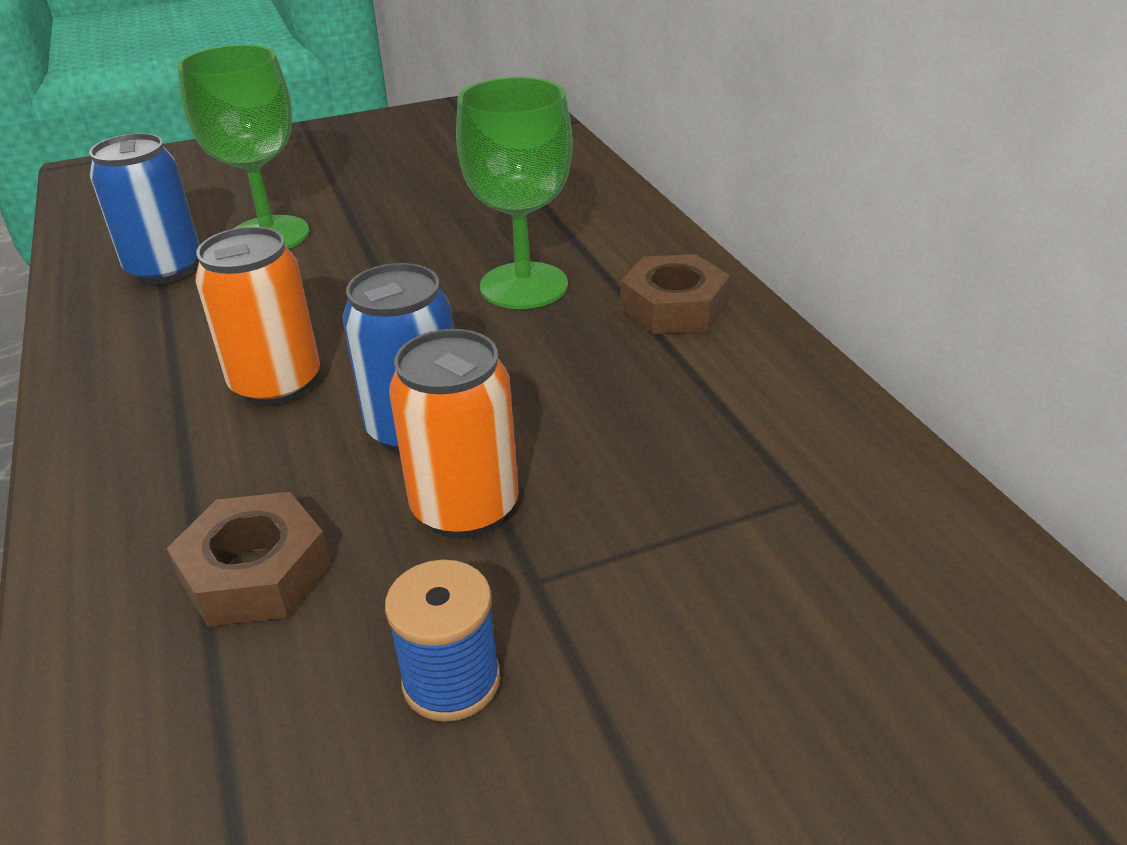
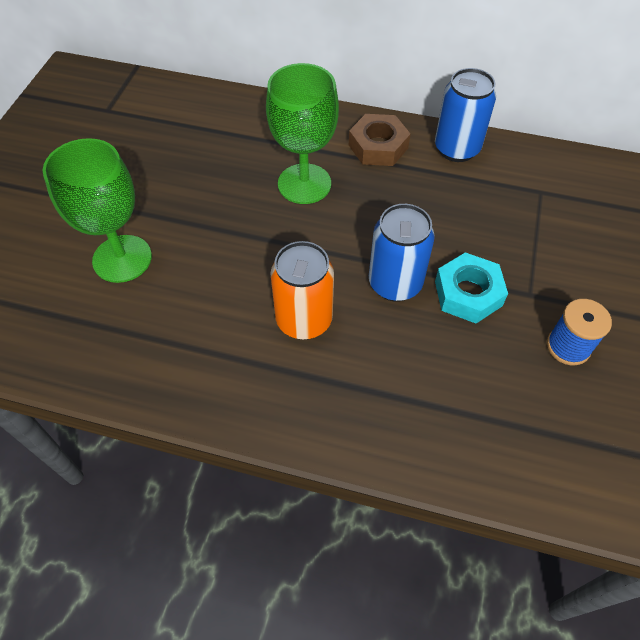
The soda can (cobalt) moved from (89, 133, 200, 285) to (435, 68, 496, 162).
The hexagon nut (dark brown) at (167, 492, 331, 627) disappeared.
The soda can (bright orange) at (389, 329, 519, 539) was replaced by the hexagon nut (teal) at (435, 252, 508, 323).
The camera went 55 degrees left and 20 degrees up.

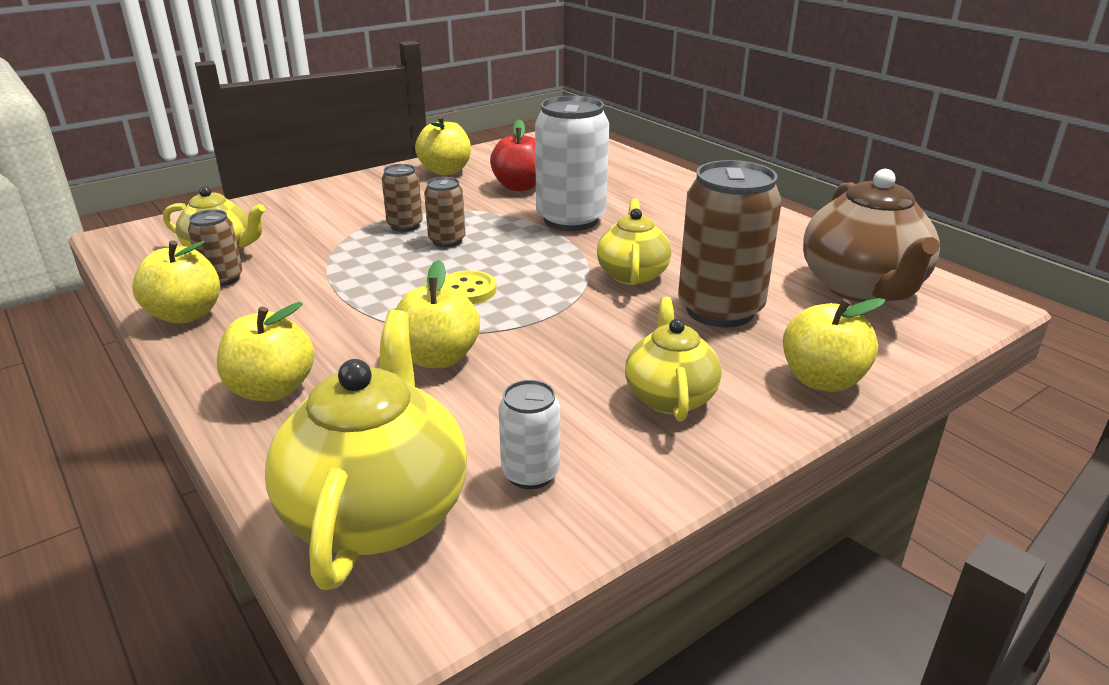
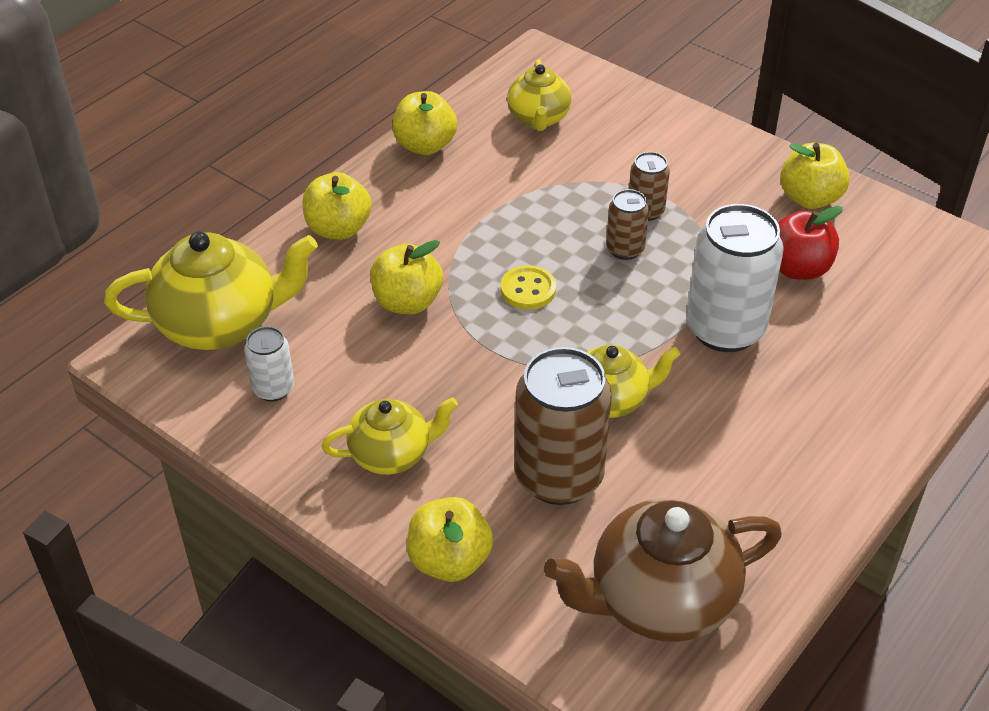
The soda can (dark brown) at (188, 209, 243, 286) disappeared.
The camera went 75 degrees right and 15 degrees up.

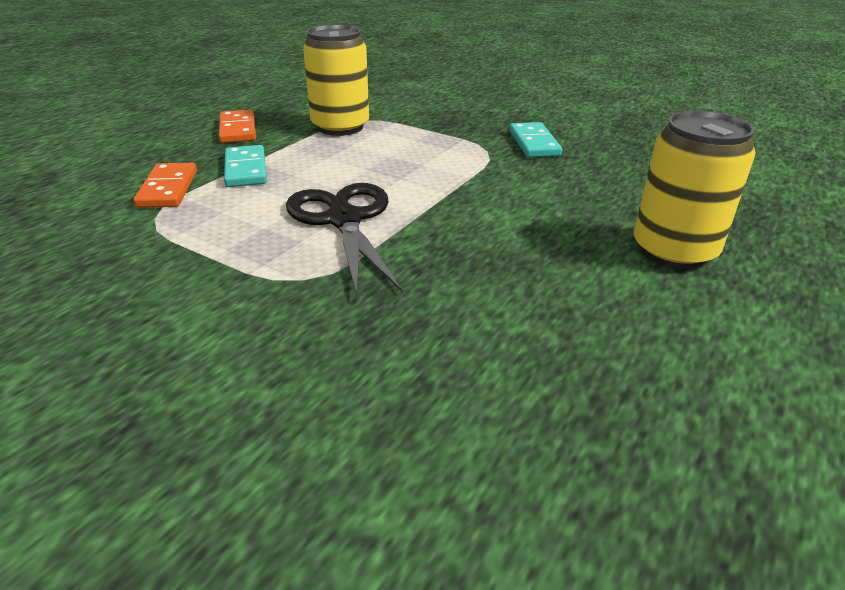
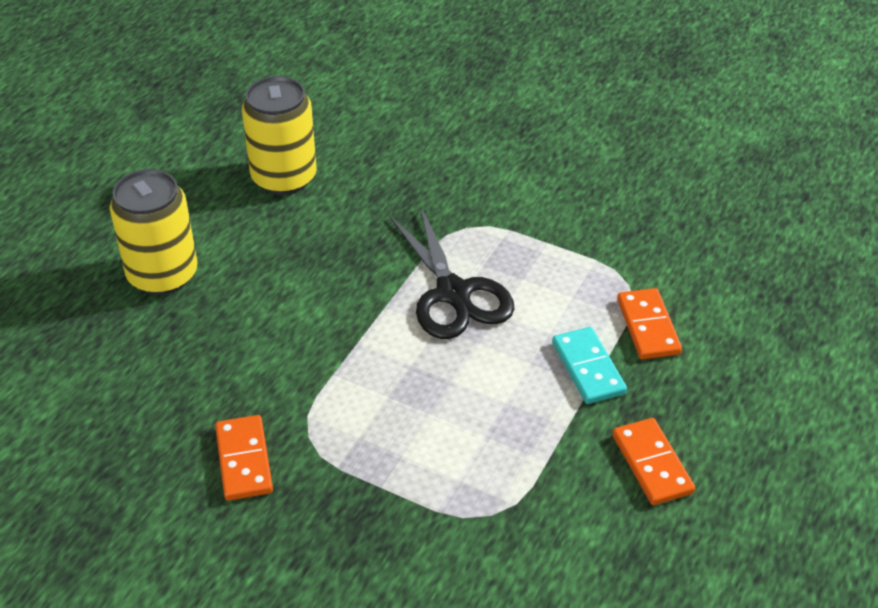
The soda can (golden) moved from (303, 25, 369, 136) to (242, 76, 317, 195).
The domino (teal) at (509, 122, 562, 157) became the domino (bright orange) at (215, 415, 273, 501).
The camera went 175 degrees right and 10 degrees up.

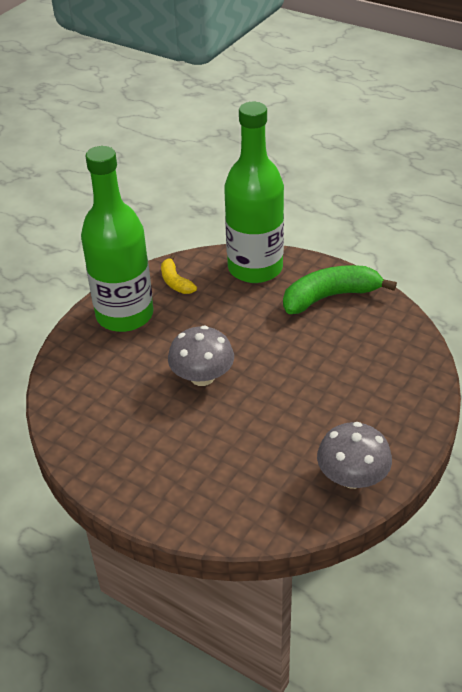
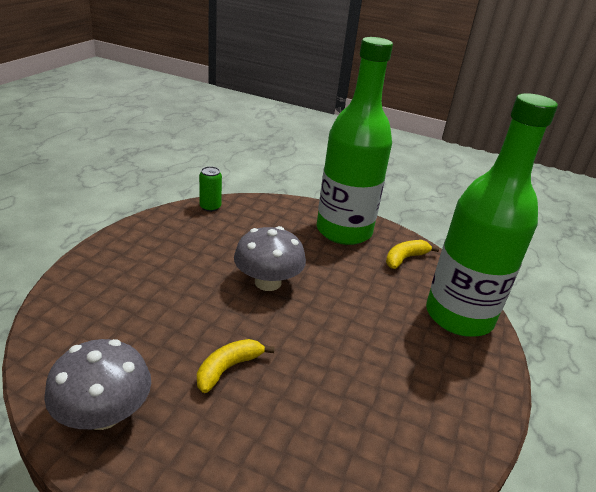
The toy banana (green) at (283, 265, 397, 314) disappeared.
The toy banana (golden) at (197, 339, 274, 393) appeared.
The soda can (green) at (199, 166, 222, 212) appeared.
The camera went 75 degrees right and 10 degrees down.

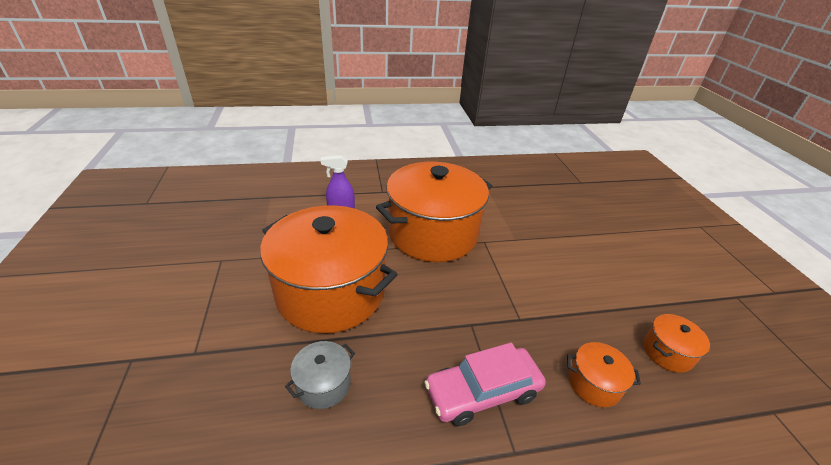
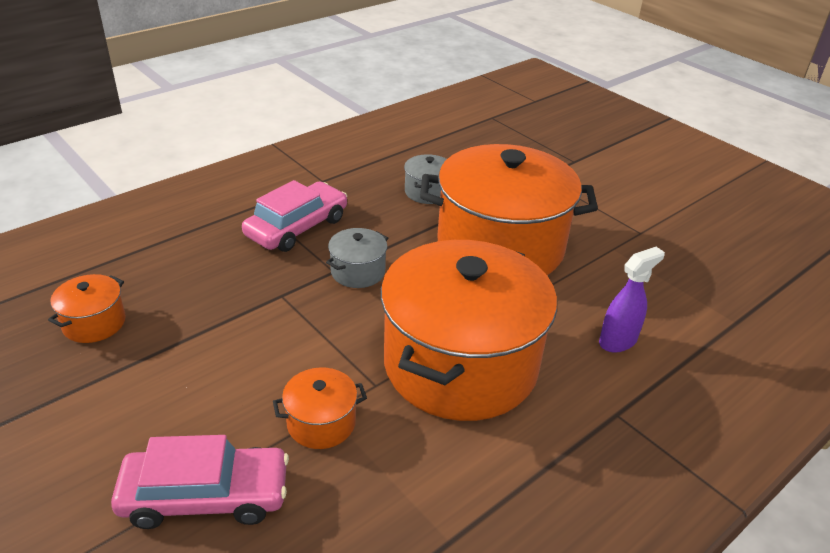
The cooking pot (bright orange) moved from (567, 342, 641, 407) to (273, 368, 367, 449).
The toy car (pink) at (111, 435, 289, 529) appeared.
The cooking pot (gray) at (326, 228, 388, 288) appeared.
The camera went 150 degrees right and 0 degrees up.

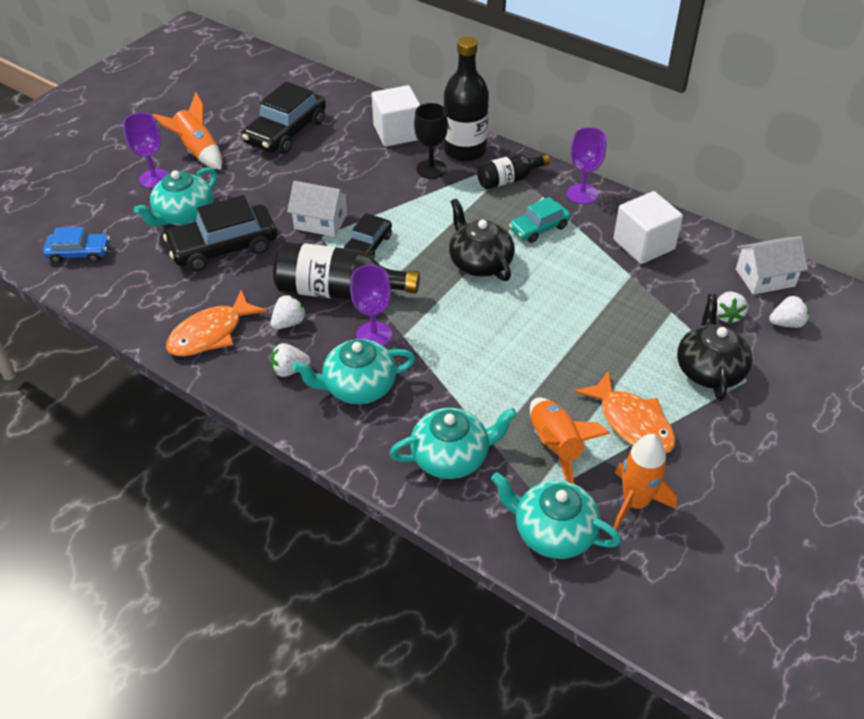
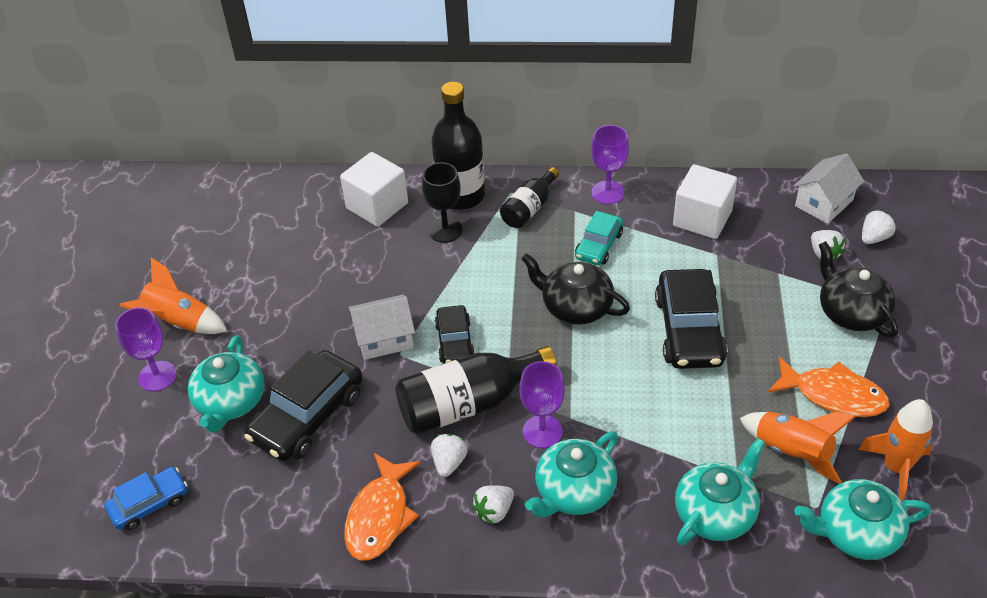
The toy car (ebony) moved from (242, 82, 326, 154) to (655, 269, 728, 369).
The camera went 30 degrees left and 0 degrees up.

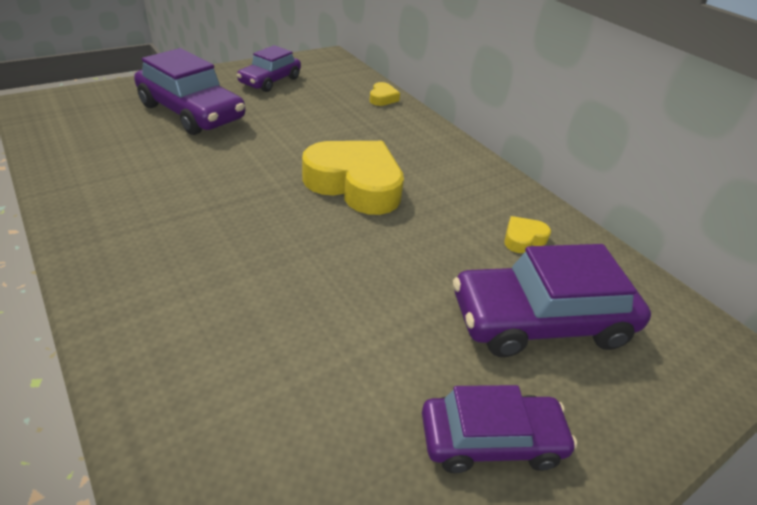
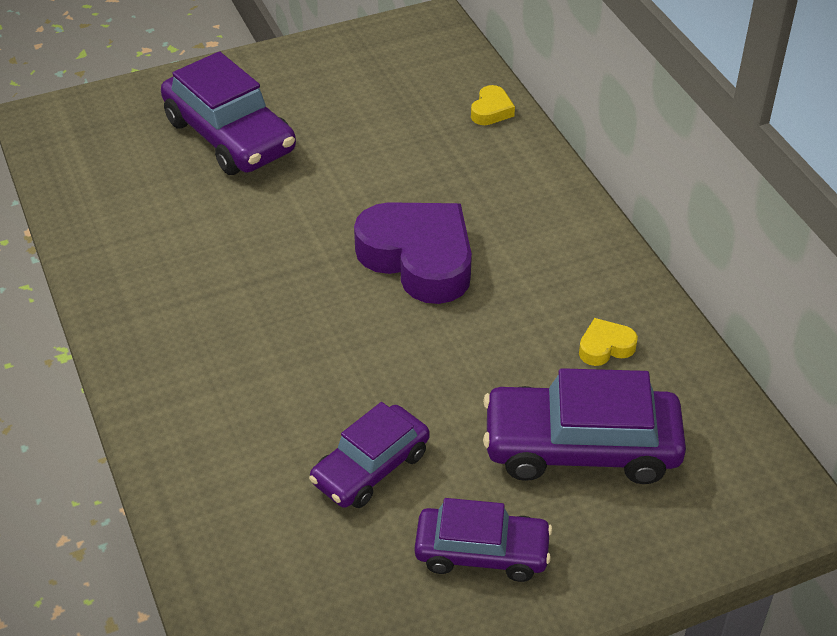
The toy car (violet) moved from (237, 45, 301, 92) to (309, 402, 430, 508).
The heart shape (golden) at (302, 141, 404, 215) became the heart shape (violet) at (354, 202, 472, 304).
The camera went 15 degrees right and 5 degrees up.

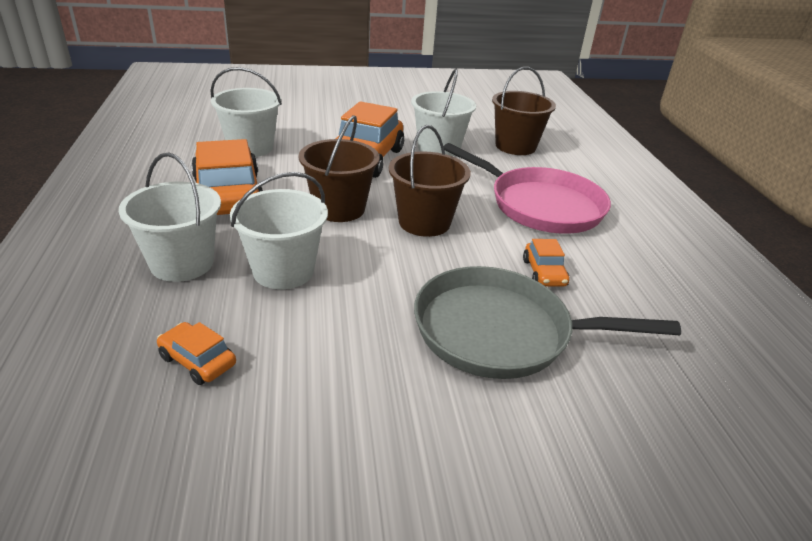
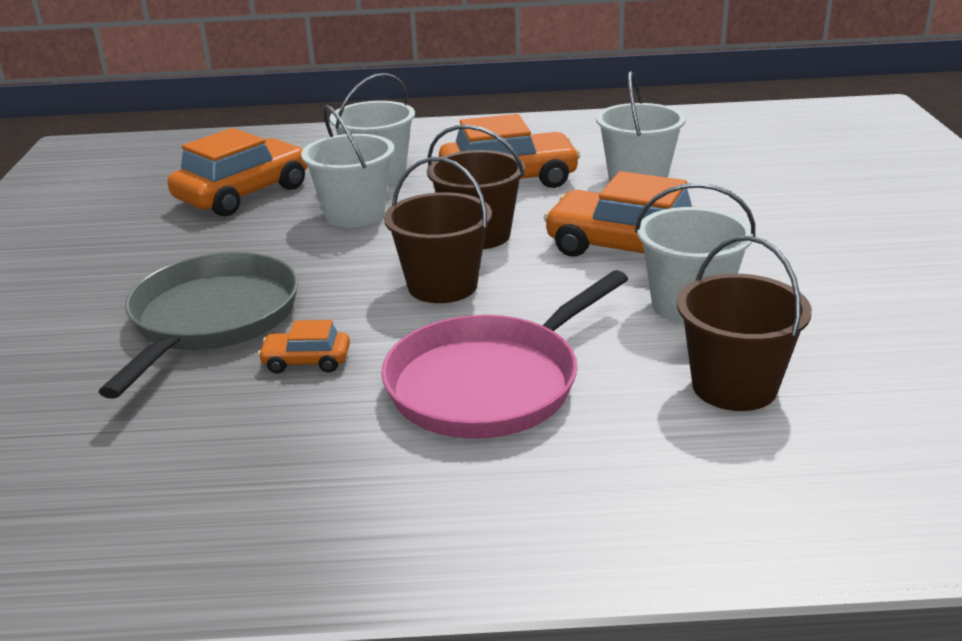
The toy car (bright orange) at (157, 322, 236, 385) changed to 2.13 times the size.
The camera went 100 degrees right and 5 degrees down.

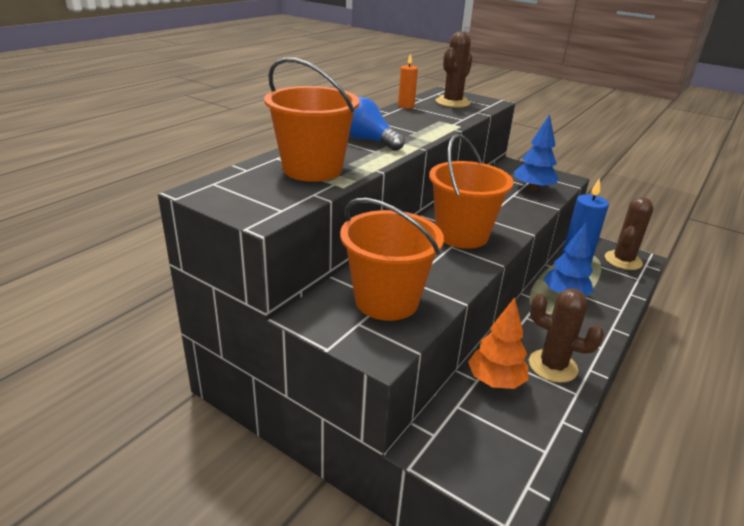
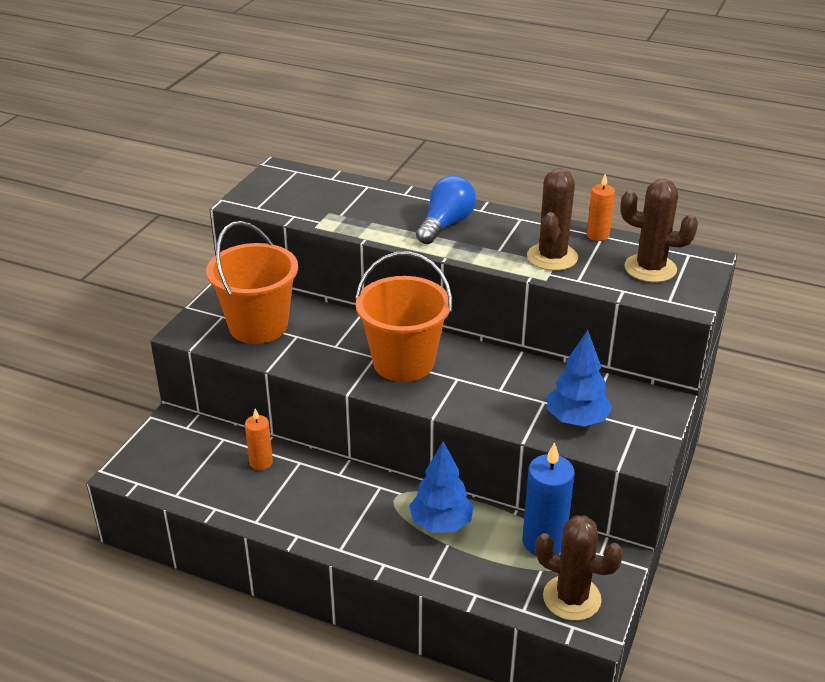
The pail (bright orange) at (264, 57, 360, 182) disappeared.
The toy tree (bright orange) at (468, 297, 528, 389) was replaced by the candle (bright orange) at (245, 409, 273, 470).
The saguaro cactus (dark brown) moved from (529, 288, 604, 383) to (527, 168, 578, 271).
The camera went 80 degrees right and 5 degrees up.

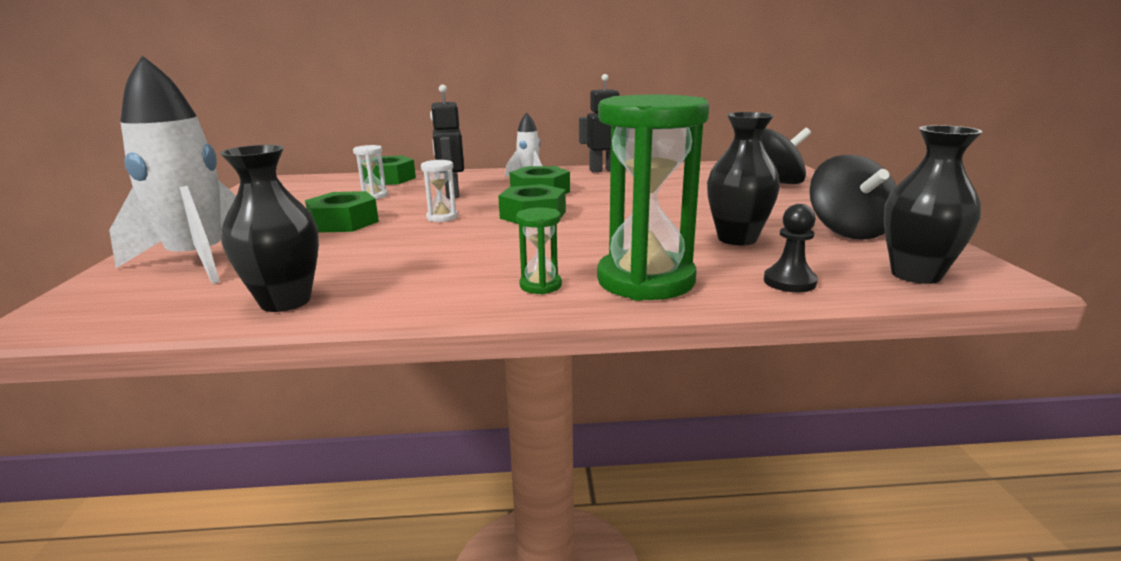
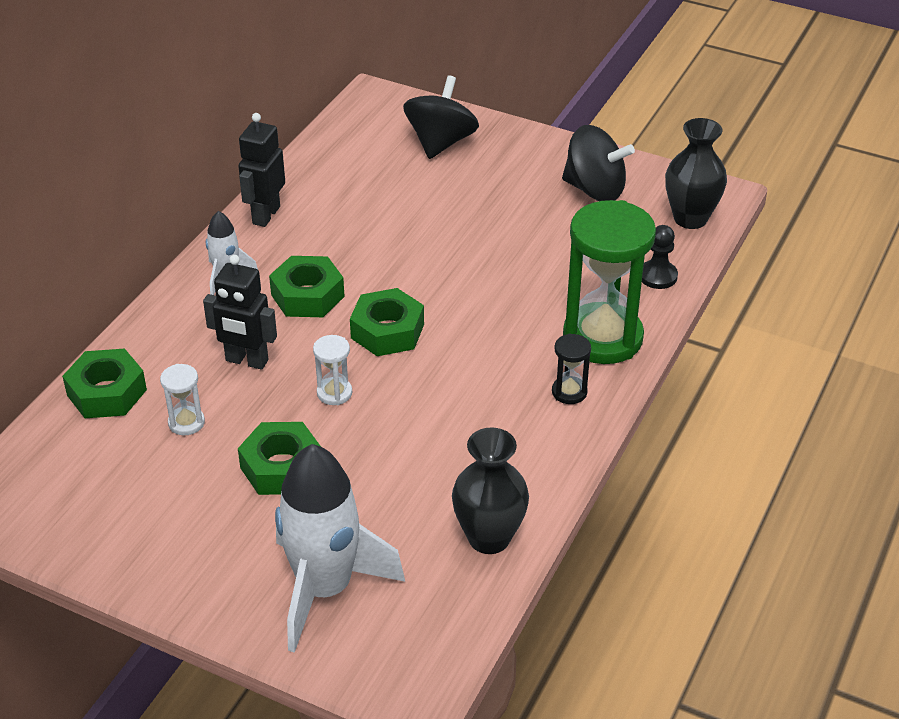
The hourglass (green) at (516, 208, 562, 294) became the hourglass (ebony) at (552, 333, 591, 404).
The tall vase (ebony) at (707, 112, 780, 245) disappeared.
The camera went 60 degrees left and 20 degrees up.

